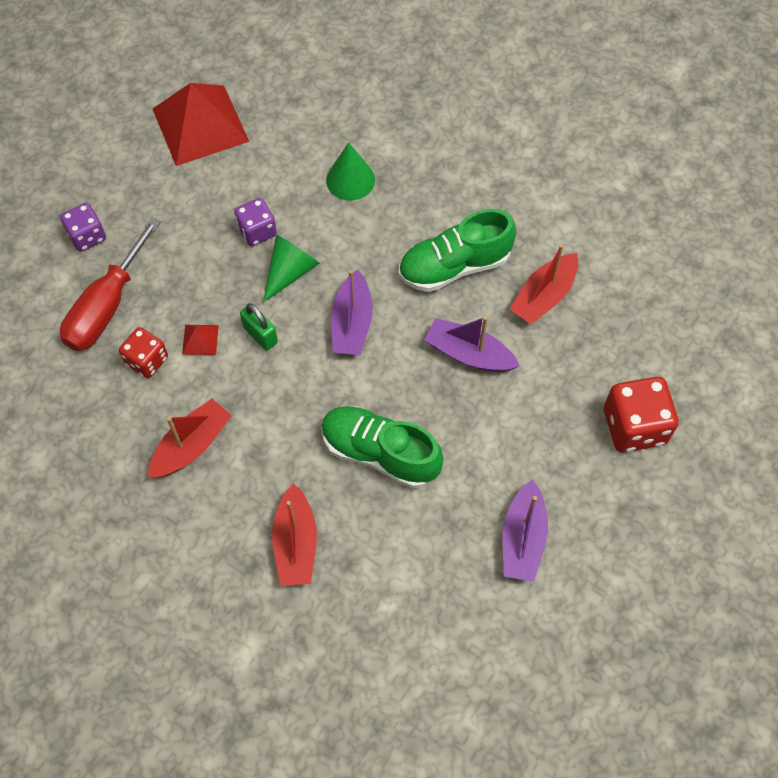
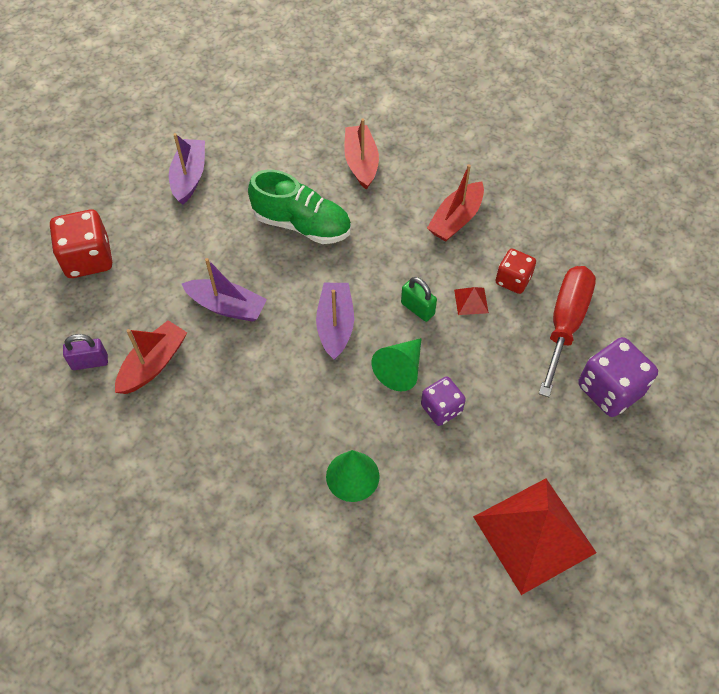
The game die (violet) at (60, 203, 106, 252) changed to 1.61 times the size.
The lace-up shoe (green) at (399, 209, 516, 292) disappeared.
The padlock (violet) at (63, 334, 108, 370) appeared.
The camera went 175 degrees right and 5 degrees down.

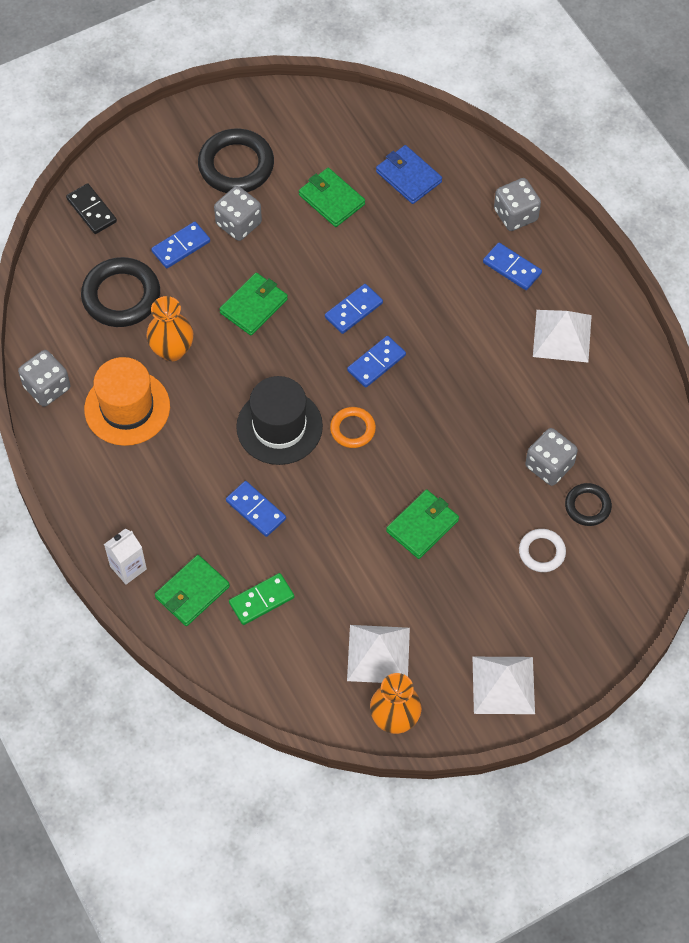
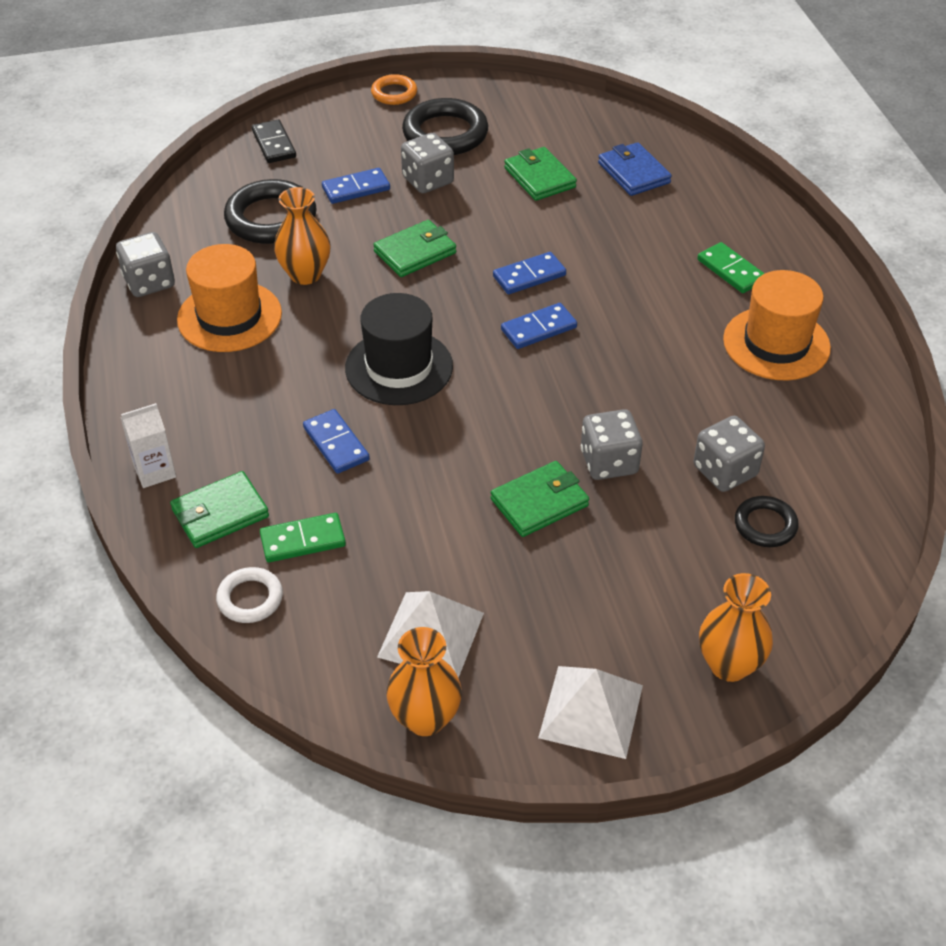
The ring (bright orange) moved from (330, 407, 376, 448) to (371, 74, 417, 105).
The domino (cobalt) at (483, 243, 542, 290) became the domino (green) at (697, 242, 765, 293).
The game die (gray) moved from (494, 178, 541, 231) to (581, 409, 642, 480).
The ring (snow-white) moved from (519, 529, 566, 572) to (216, 567, 283, 623).
The pyramid (snow-white) at (533, 310, 592, 362) was replaced by the top hat (bright orange) at (723, 270, 831, 380).
The tall vase (bright orange) at (699, 573, 773, 682) appeared.
The camera went 15 degrees right and 15 degrees down.

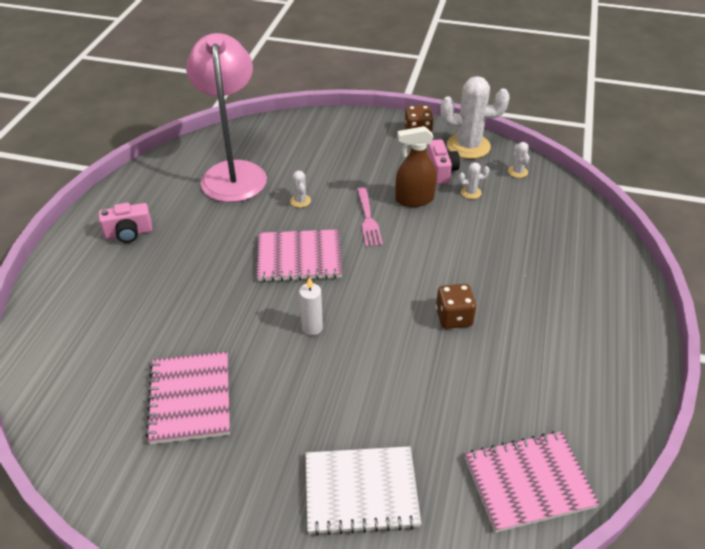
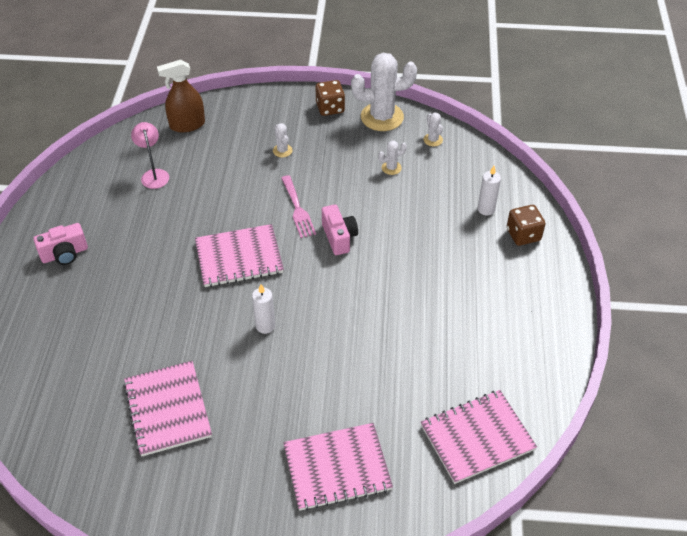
The desk lamp (pink) at (186, 33, 267, 202) changed to 0.43 times the size.
The saguaro cactus (snow-white) moved from (290, 171, 311, 208) to (273, 123, 292, 157).
The exercise book (snow-white) at (305, 446, 421, 536) became the exercise book (pink) at (283, 423, 393, 511).
The spray bottle (dark brown) moved from (395, 126, 437, 207) to (157, 60, 205, 132).
The compact camera (pink) moved from (427, 139, 460, 184) to (322, 204, 358, 255).
The game die (dark brown) moved from (436, 284, 476, 329) to (507, 205, 545, 246).
The candle (snow-white) at (478, 166, 501, 215) appeared.
The camera went 10 degrees left and 5 degrees up.

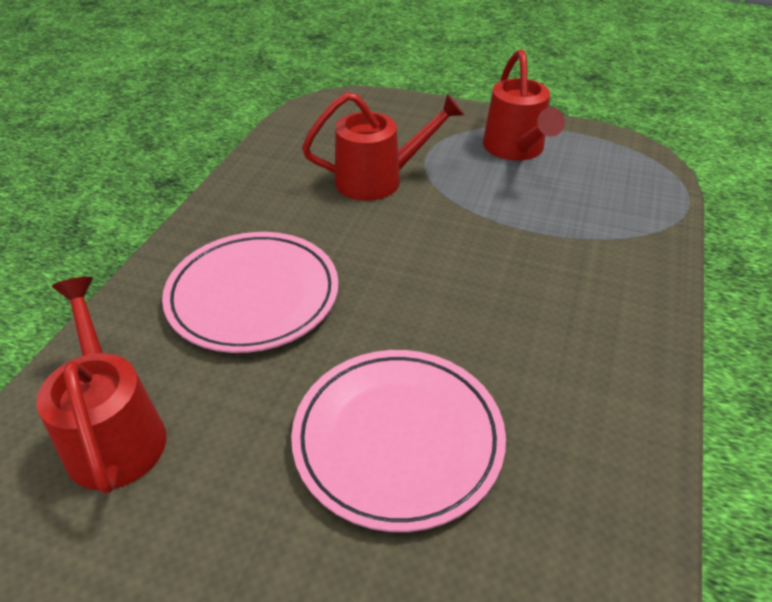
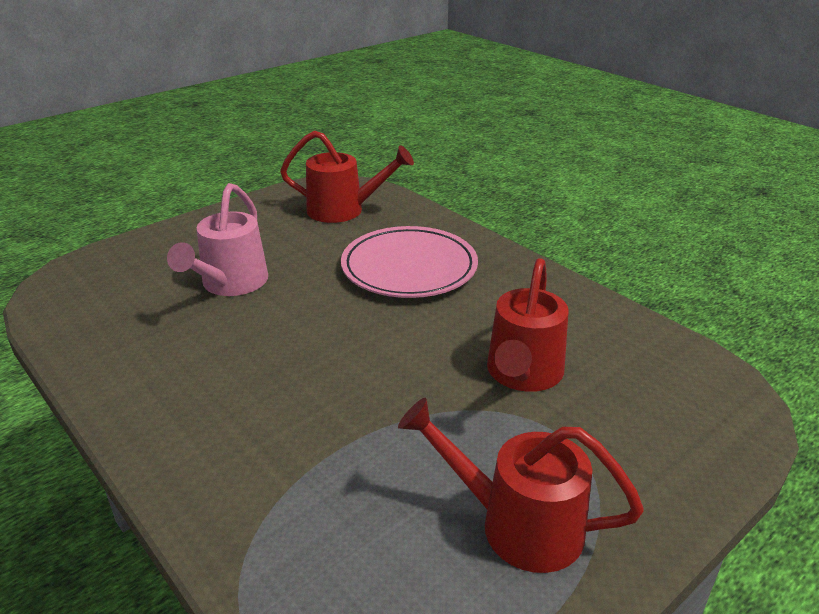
The plate (pink) at (291, 350, 506, 532) was replaced by the watering pot (pink) at (167, 183, 268, 296).
The camera went 120 degrees right and 10 degrees down.

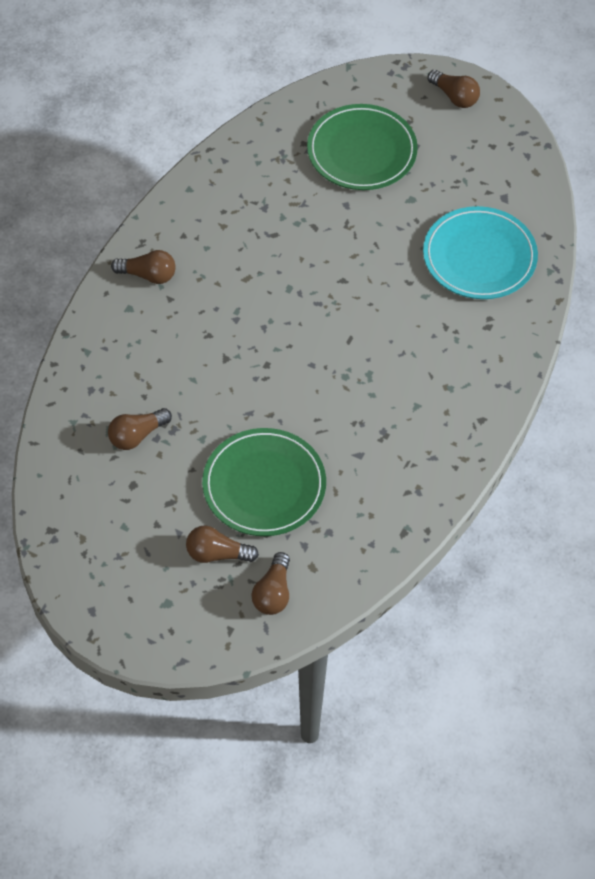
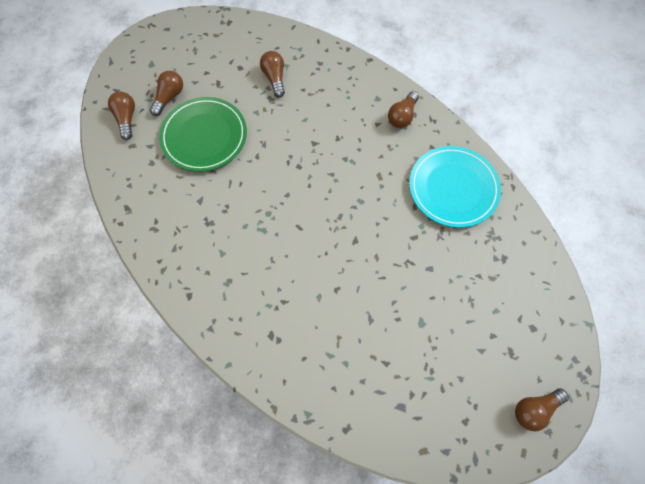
The bulb (dark brown) at (251, 552, 290, 615) turned 45 degrees clockwise.
The plate (green) at (307, 104, 418, 190) disappeared.
The plate (teal) moved from (423, 206, 538, 299) to (409, 146, 501, 228).
The camera went 110 degrees right and 10 degrees up.

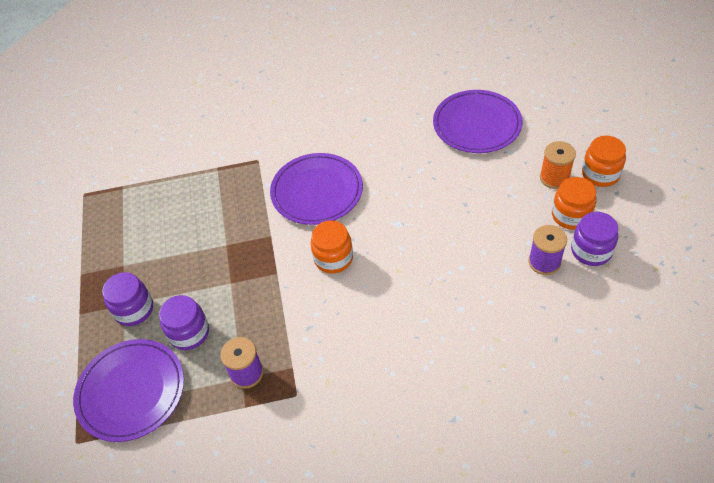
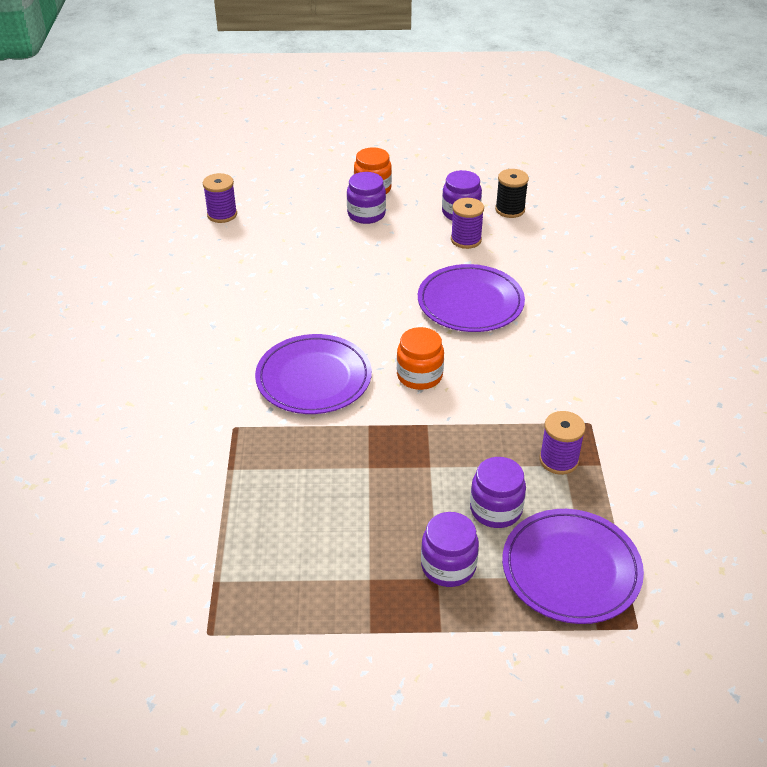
The plate (violet) moved from (433, 90, 522, 153) to (418, 264, 525, 332).
The spool (bright orange) at (540, 141, 576, 189) was replaced by the jar (violet) at (347, 172, 386, 224).
The jar (bright orange) at (552, 177, 597, 230) disappeared.
The spool (violet) at (203, 173, 237, 223) appeared.
The spool (ebony) at (495, 169, 529, 218) appeared.
The camera went 85 degrees left and 10 degrees down.

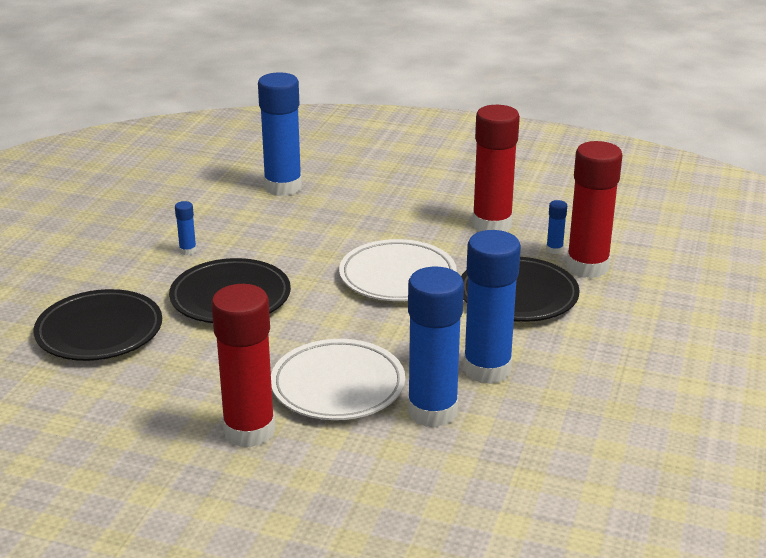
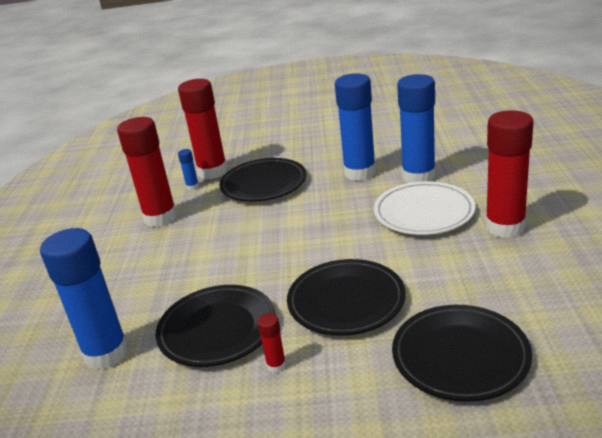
The glue stick (cobalt) at (175, 201, 197, 255) became the glue stick (crimson) at (257, 313, 286, 373).
The plate (snow-white) at (339, 239, 457, 301) disappeared.
The plate (ebony) at (156, 285, 276, 367) appeared.
The camera went 105 degrees left and 0 degrees up.

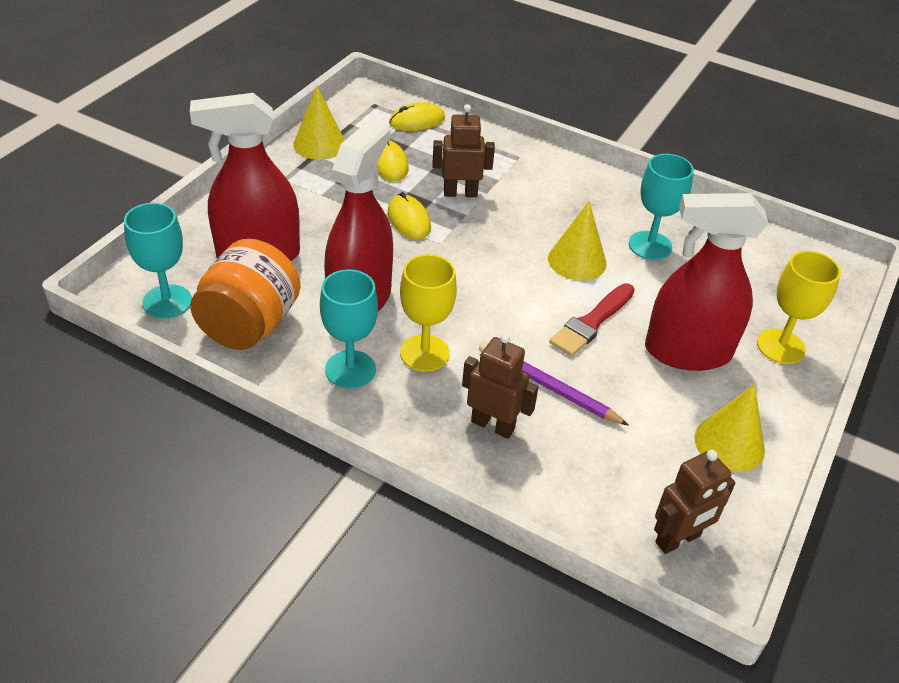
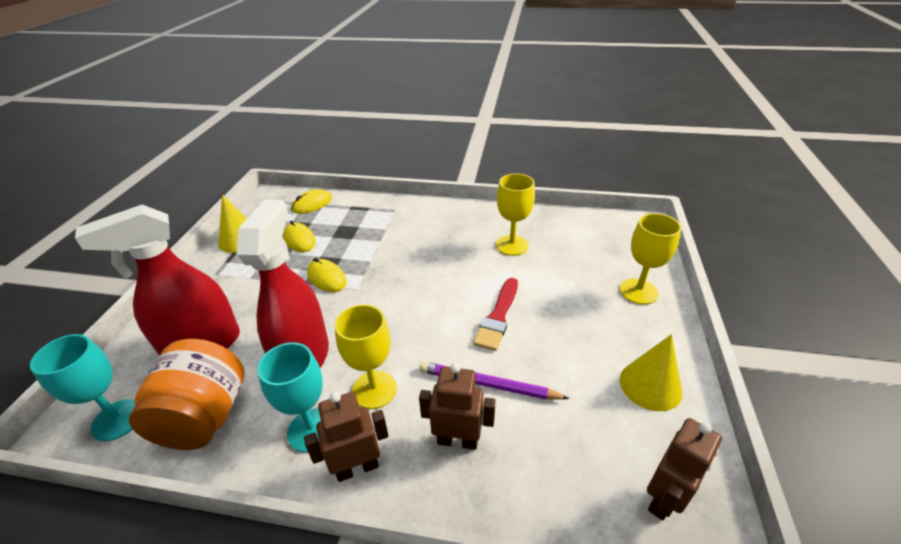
The toy robot (dark brown) moved from (432, 104, 495, 197) to (304, 392, 388, 482).
The cone (golden) at (548, 201, 606, 281) disappeared.
The chalice (teal) at (629, 154, 694, 260) became the chalice (golden) at (496, 173, 535, 256).
The spray bottle (crimson) at (645, 193, 769, 371) disappeared.
The camera went 15 degrees left and 5 degrees down.

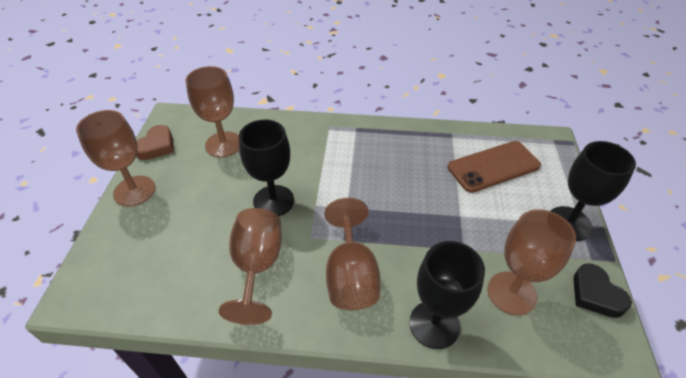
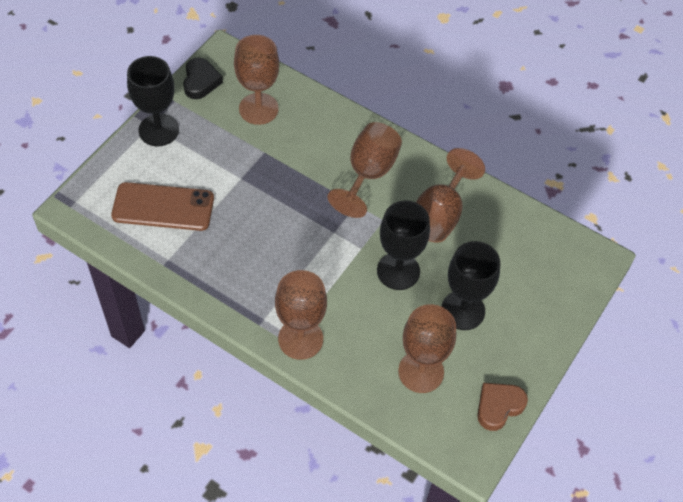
The chalice (dark brown) moved from (76, 110, 155, 207) to (275, 270, 327, 360).
The chalice (ebony) moved from (409, 241, 485, 349) to (441, 241, 500, 330).
The camera went 155 degrees left and 10 degrees up.

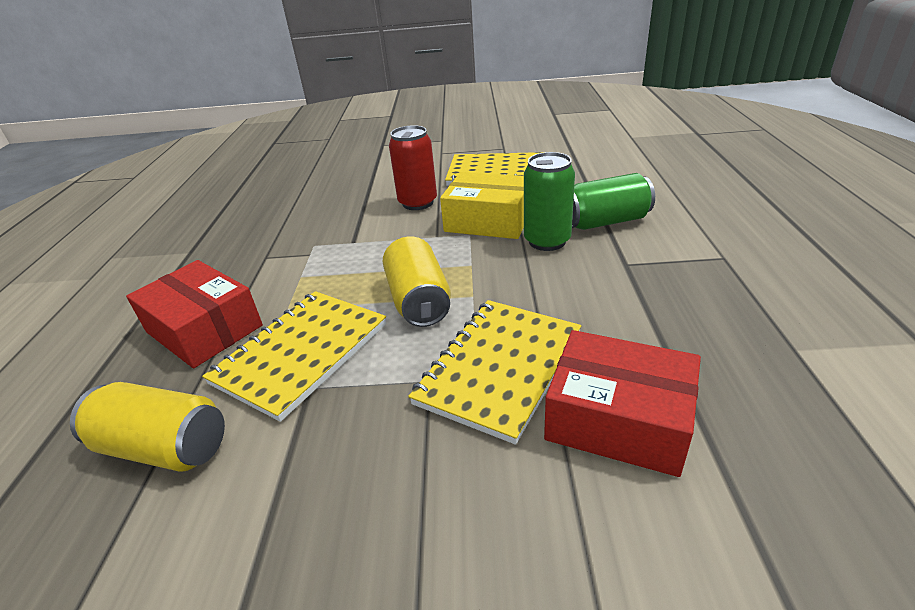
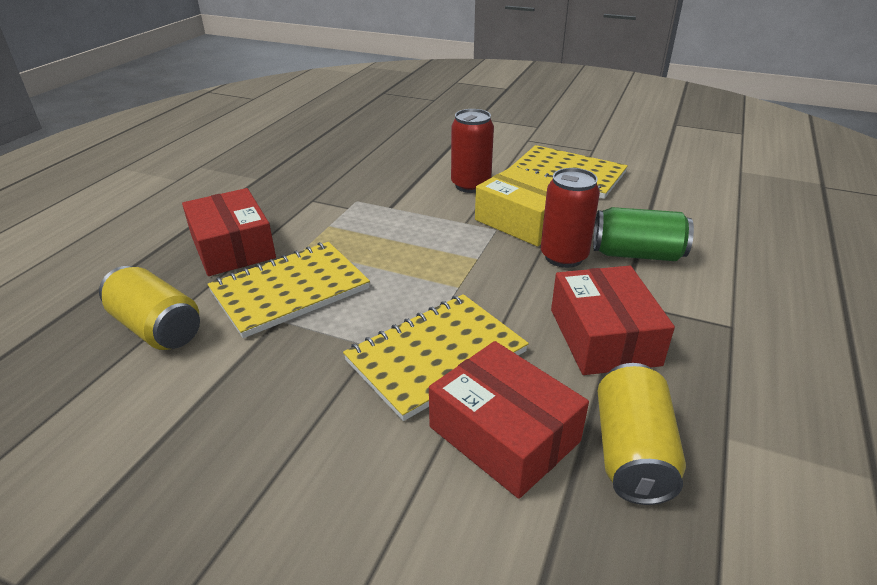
The soda can (golden) moved from (383, 236, 451, 327) to (598, 363, 686, 505).
The soda can (green) at (524, 152, 575, 251) became the soda can (crimson) at (541, 168, 600, 268).
The parcel (crimson) at (551, 266, 675, 375) appeared.
The camera went 20 degrees right and 0 degrees up.

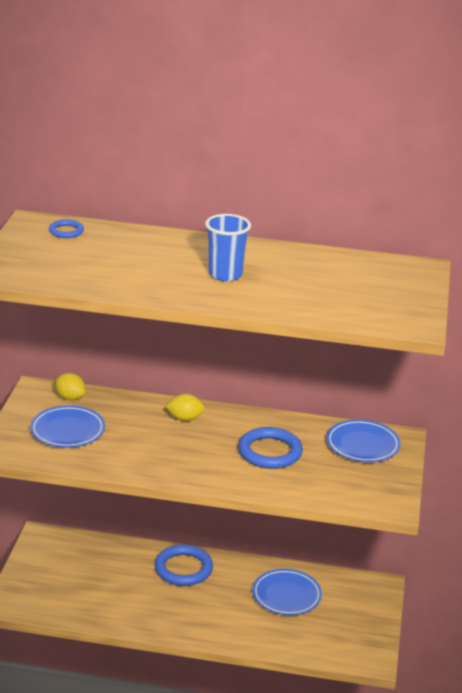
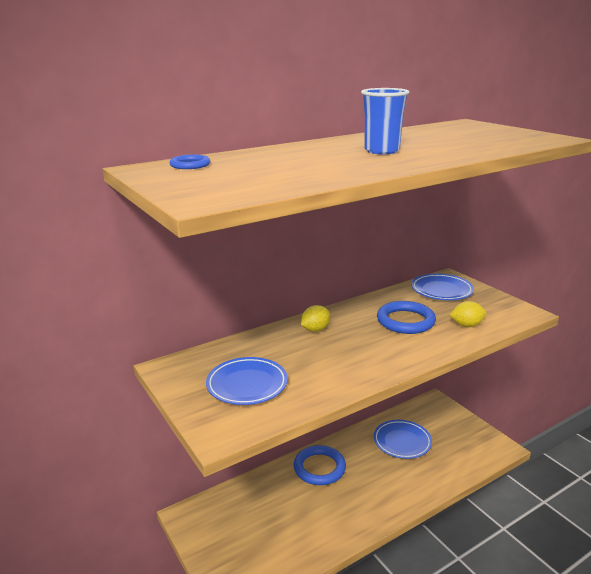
The lemon (golden) moved from (55, 373, 85, 400) to (450, 301, 487, 327).
The camera went 40 degrees left and 5 degrees down.

